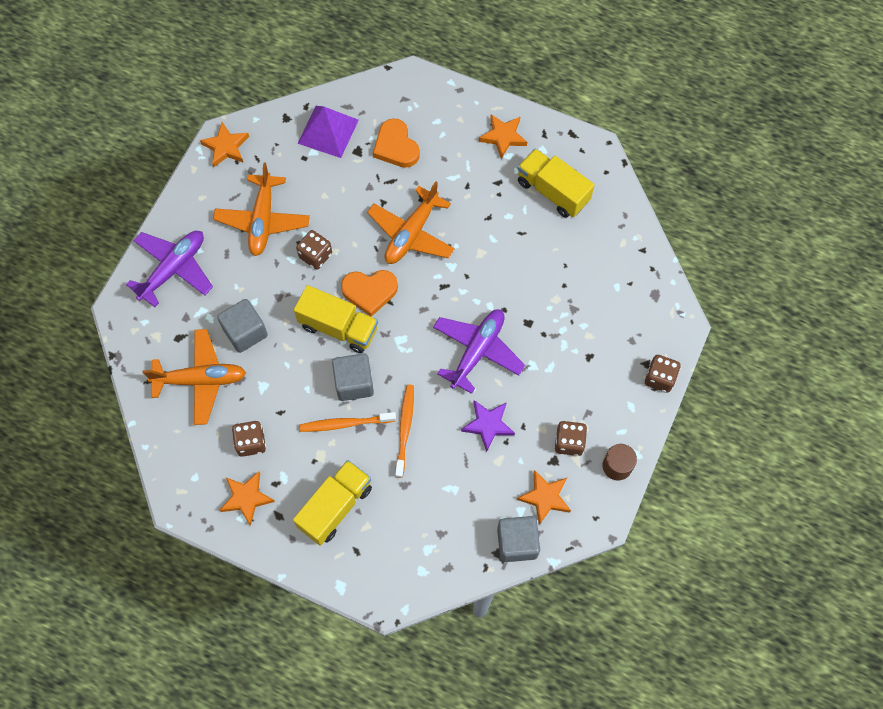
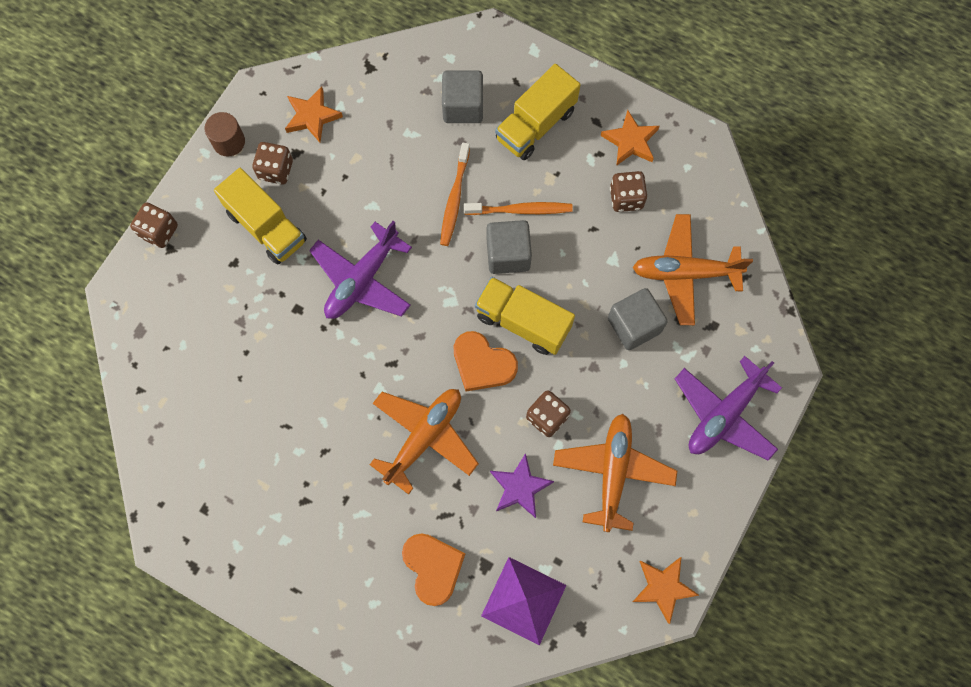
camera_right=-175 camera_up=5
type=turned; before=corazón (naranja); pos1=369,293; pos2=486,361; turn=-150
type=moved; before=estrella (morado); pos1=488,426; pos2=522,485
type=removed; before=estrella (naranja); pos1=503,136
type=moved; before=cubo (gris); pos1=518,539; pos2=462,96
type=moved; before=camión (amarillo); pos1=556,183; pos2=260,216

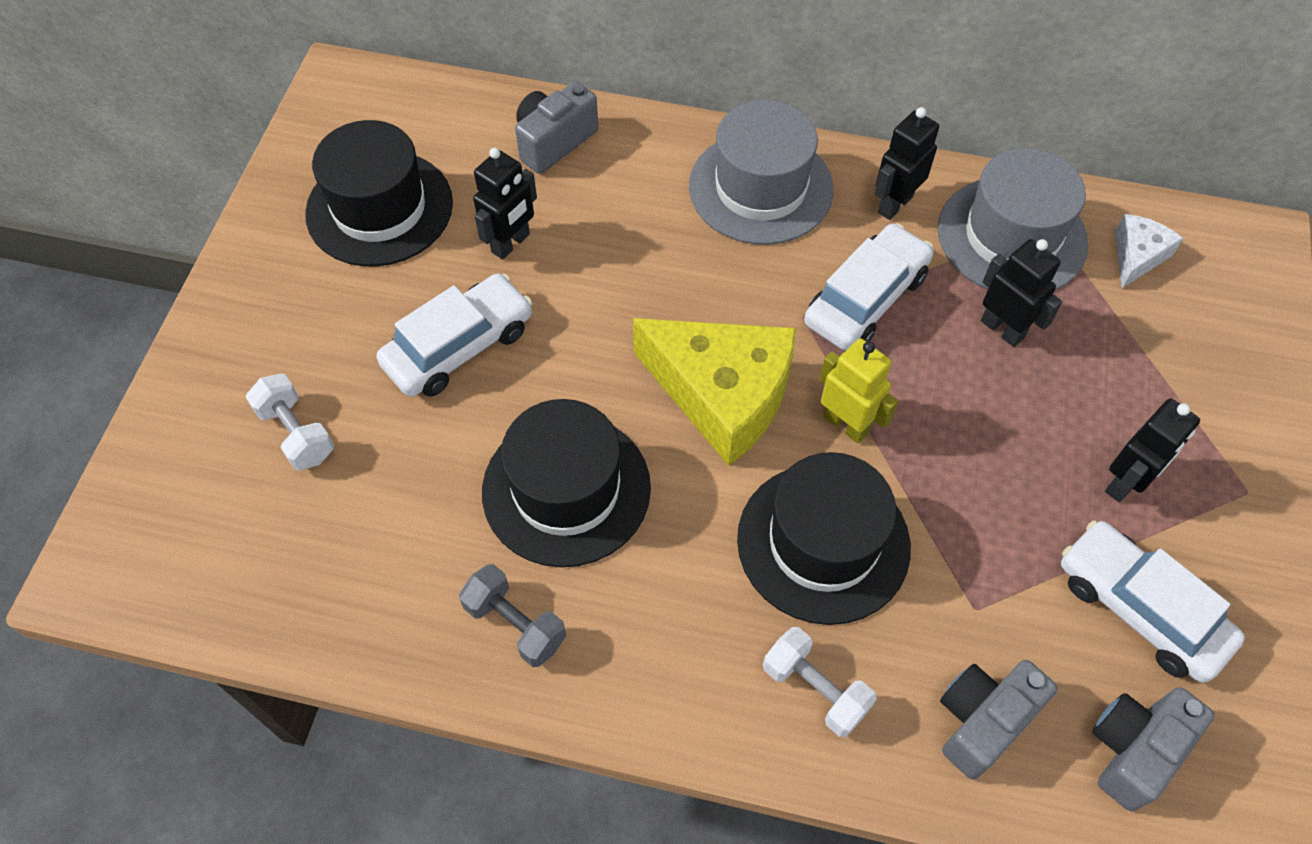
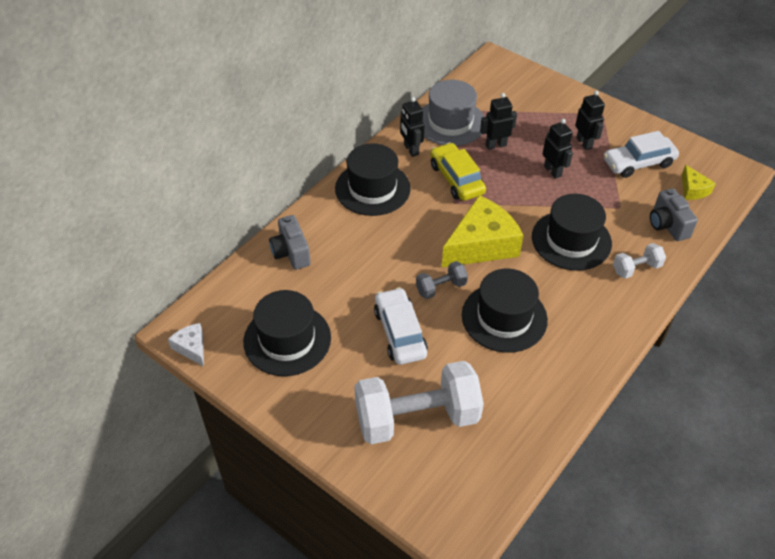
camera_right=-65 camera_up=-10
type=resized; before=mancuerna (blanco); pos1=290,422; pos2=419,402; scale=2.17
type=moved; before=mancuerna (gris); pos1=512,615; pos2=442,280
type=moved; before=robot (negro); pos1=505,204; pos2=558,149
type=recoloured; before=sombrero (gris); after=sombrero (negro); pos1=761,172; pos2=373,179
type=recoloured; before=coche (blanco); after=coche (amarillo); pos1=869,286; pos2=458,171
type=removed; before=robot (amarillo); pos1=859,391
type=replaced; before=cámara (gris); after=queso (amarillo); pos1=1153,749; pos2=699,182
type=moved; before=queso (blanco); pos1=1149,251; pos2=186,344

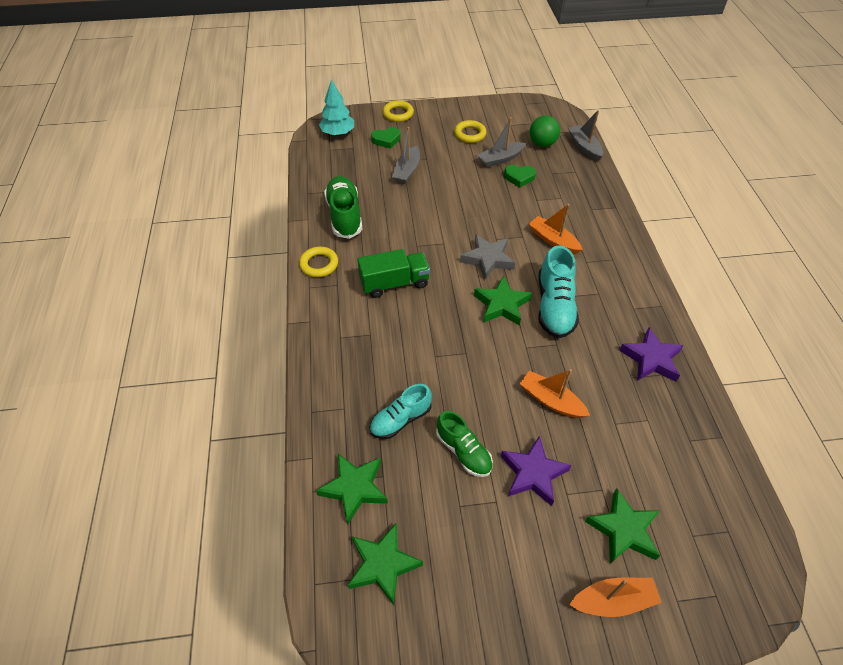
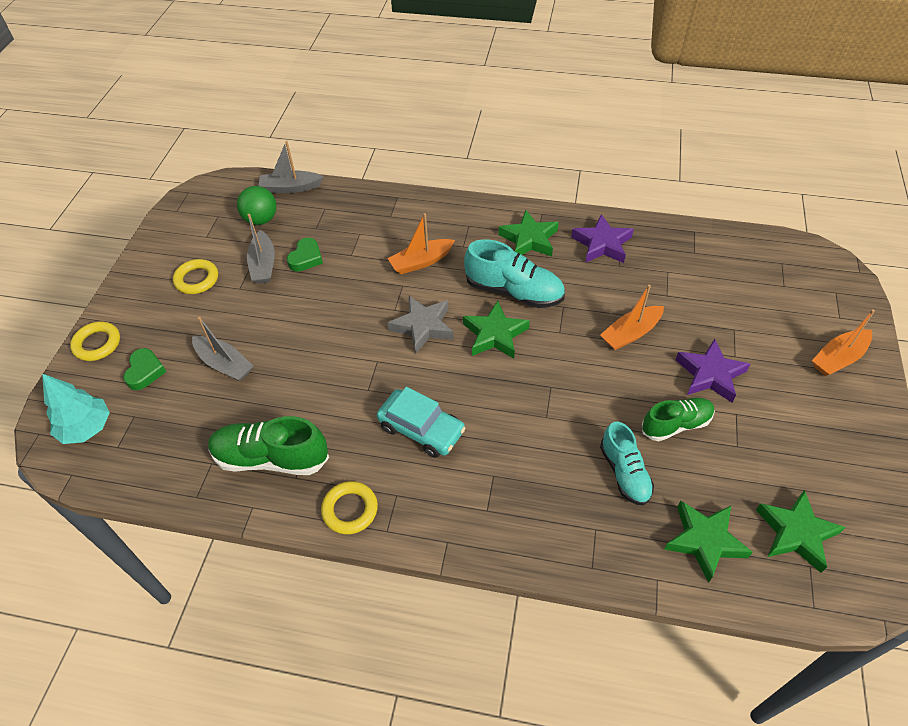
camera_right=-70 camera_up=0
type=replaced; before=camión (verde); after=coche (turquesa); pos1=393,273; pos2=421,422
type=turned; before=barco (naranja); pos1=615,597; pos2=843,342; turn=-135
type=moved; before=estrella (verde); pos1=622,526; pos2=528,233

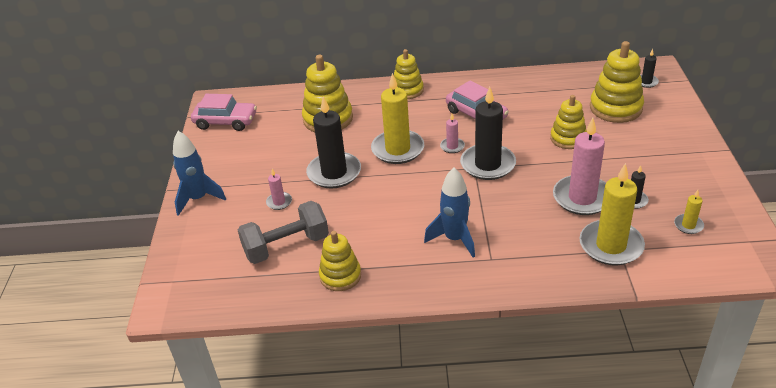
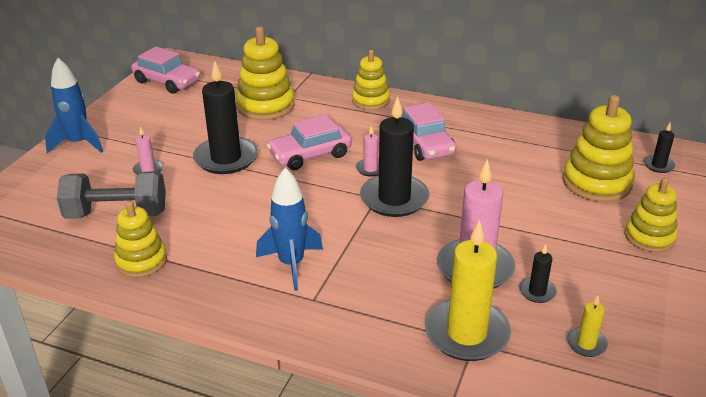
camera_right=20 camera_up=-5
type=replaced; before=vela (amarillo); after=coche (rosa); pos1=397,118; pos2=309,142
type=moved; before=juguete apilable (amarillo); pos1=568,122; pos2=651,215

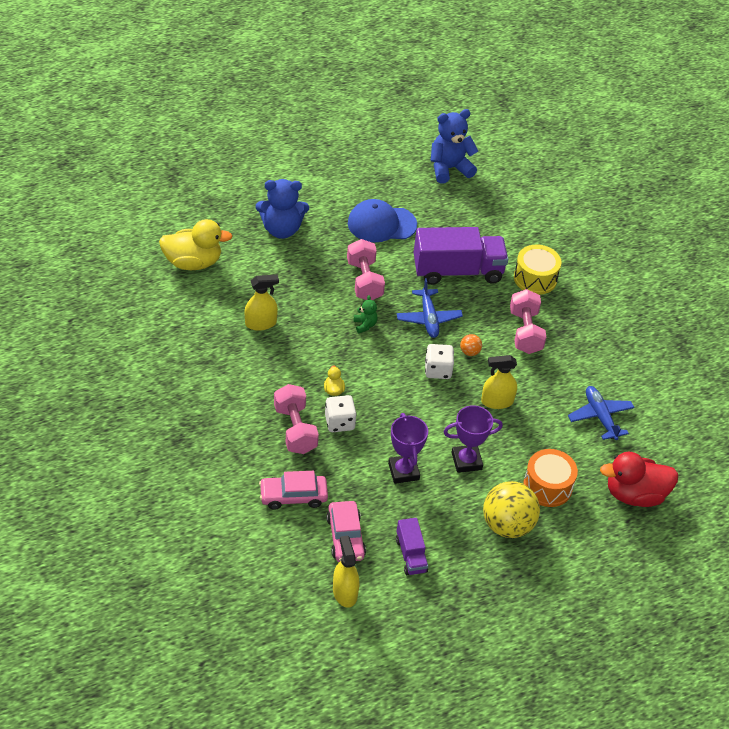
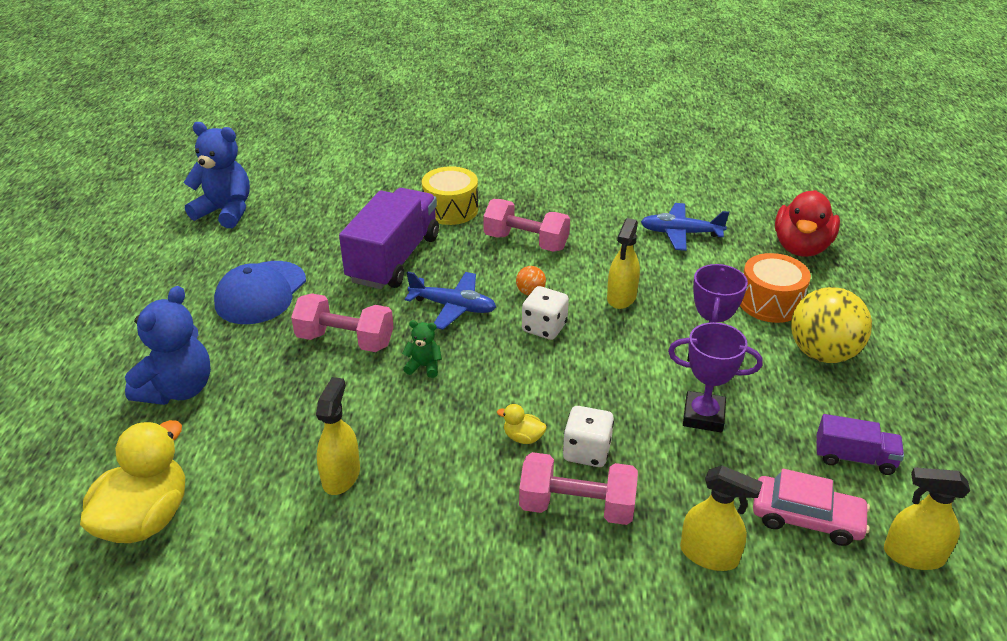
camera_right=-60 camera_up=-10
type=replaced; before=coche (rosa); after=pulverizador (amarillo); pos1=293,490; pos2=721,518
type=turned; before=osito (azul); pos1=454,146; pos2=216,175; turn=105

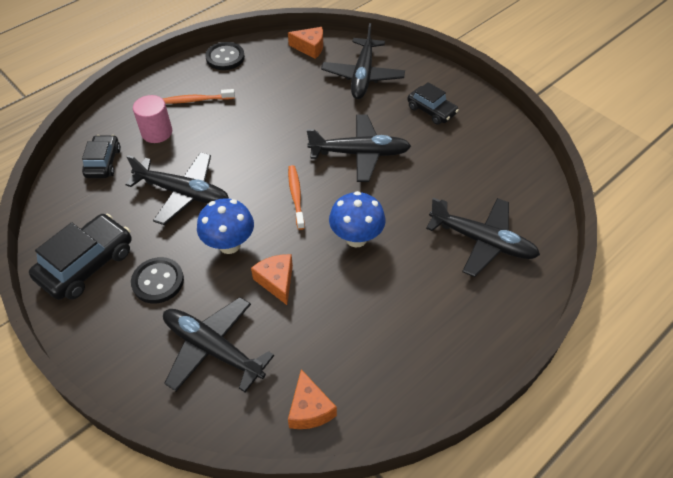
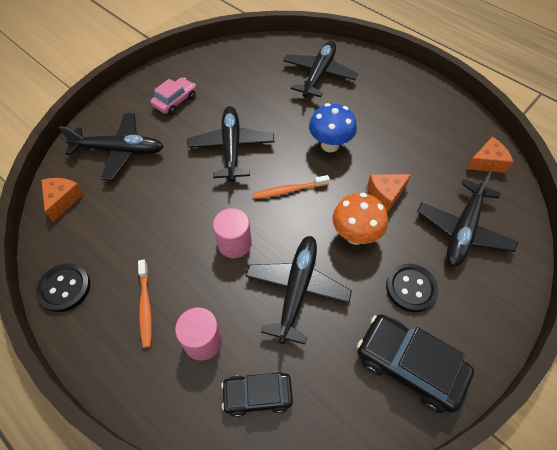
camera_right=-95 camera_up=5
type=recoloured; before=seta (azul); after=seta (naranja); pos1=225,226; pos2=360,219
type=recoloured; before=coche (negro); after=coche (rosa); pos1=433,103; pos2=173,96
type=added; after=cilindro (rosa); pos2=232,233

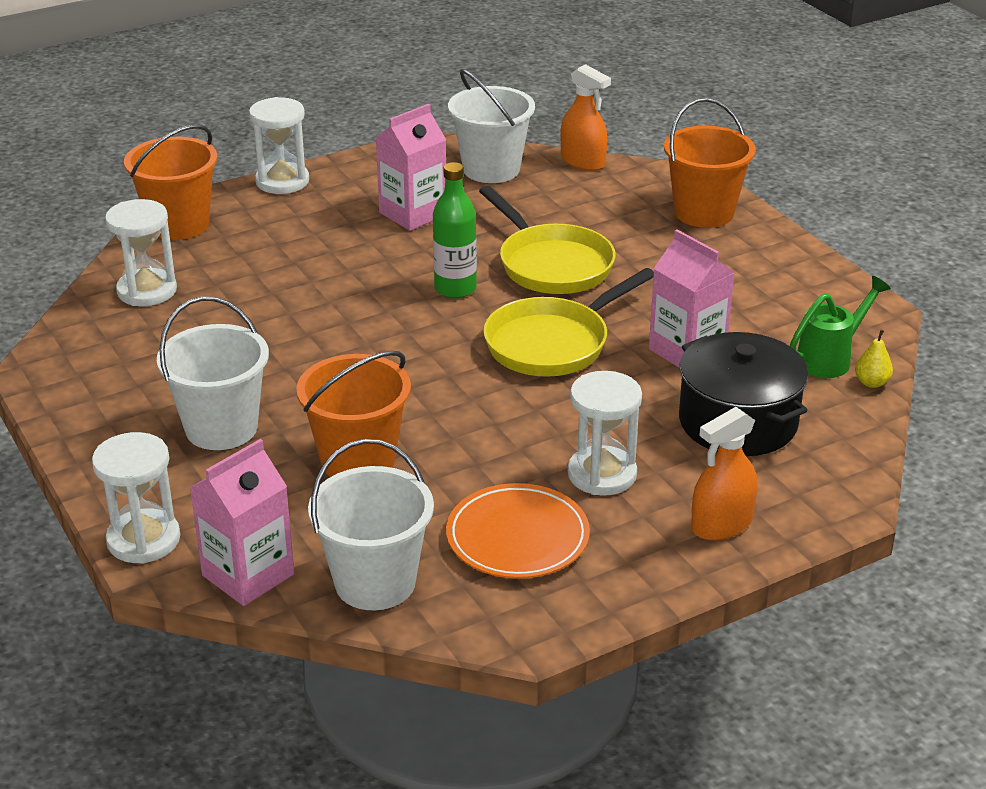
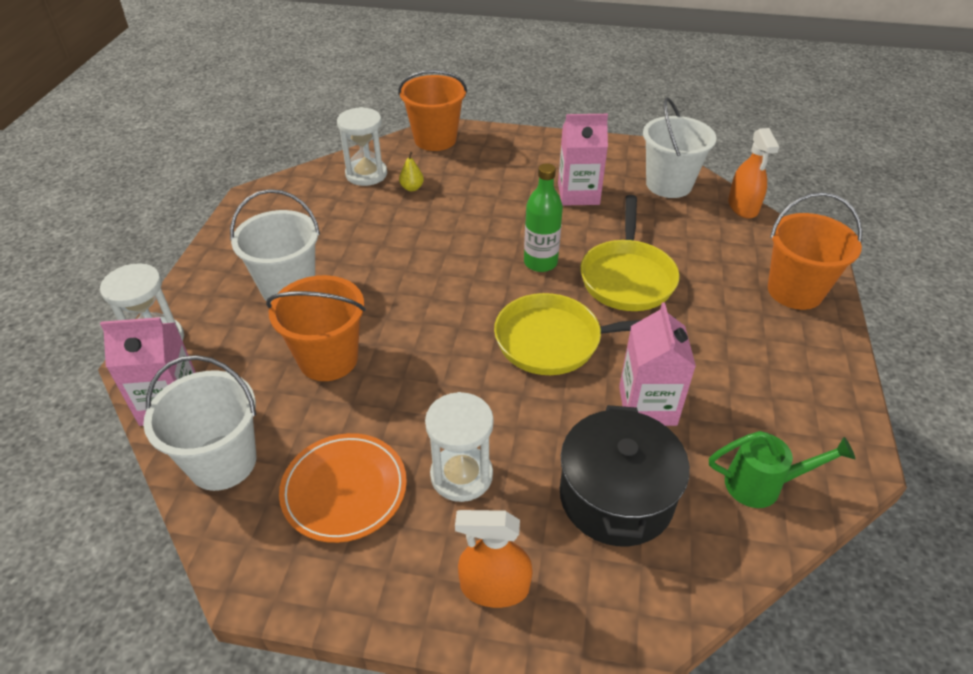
camera_right=40 camera_up=10
type=removed; before=reloj de arena (blanco); pos1=279,145
type=moved; before=pera (amarillo); pos1=874,358; pos2=411,171

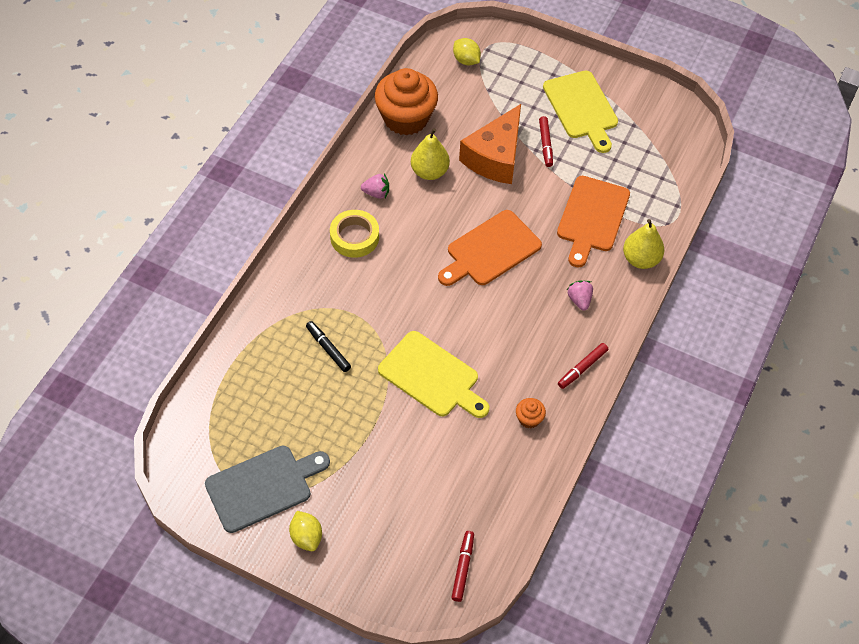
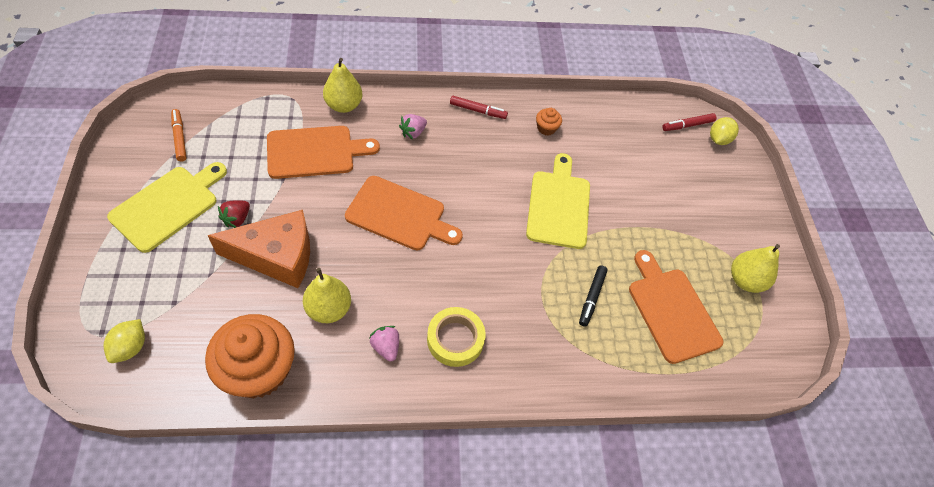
camera_right=-125 camera_up=0
type=replaced; before=tabla de cortar (gris); after=pera (amarillo); pos1=267,489; pos2=755,268
type=moved; before=limón (amarillo); pos1=305,531; pos2=724,131
type=replaced; before=rotulador (rojo); after=fresa (rojo); pos1=546,141; pos2=234,214
type=added; after=rotulador (naranja); pos2=179,135
type=added; after=tabla de cortar (naranja); pos2=676,307

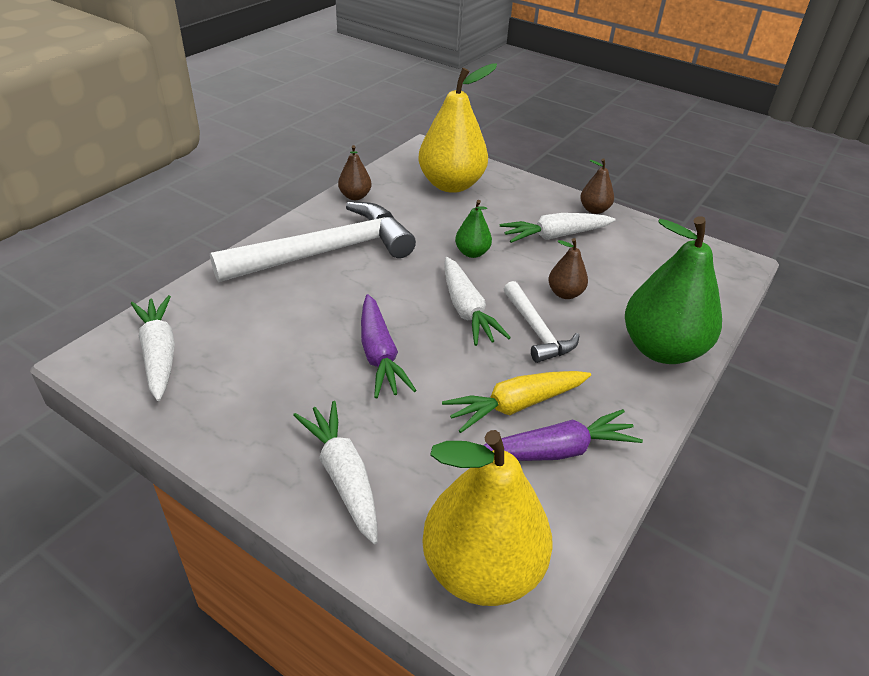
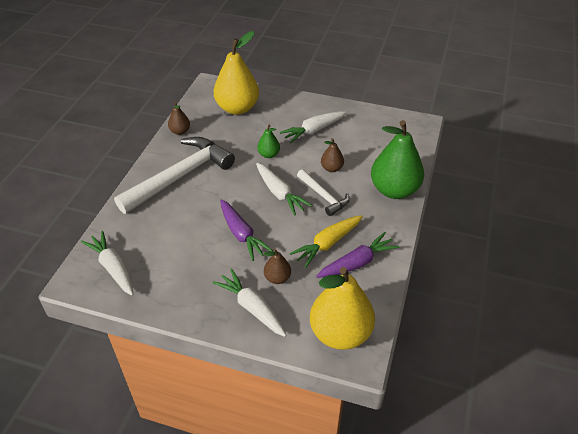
camera_right=-15 camera_up=5
type=moved; before=pera (marrón); pos1=597,186; pos2=277,266

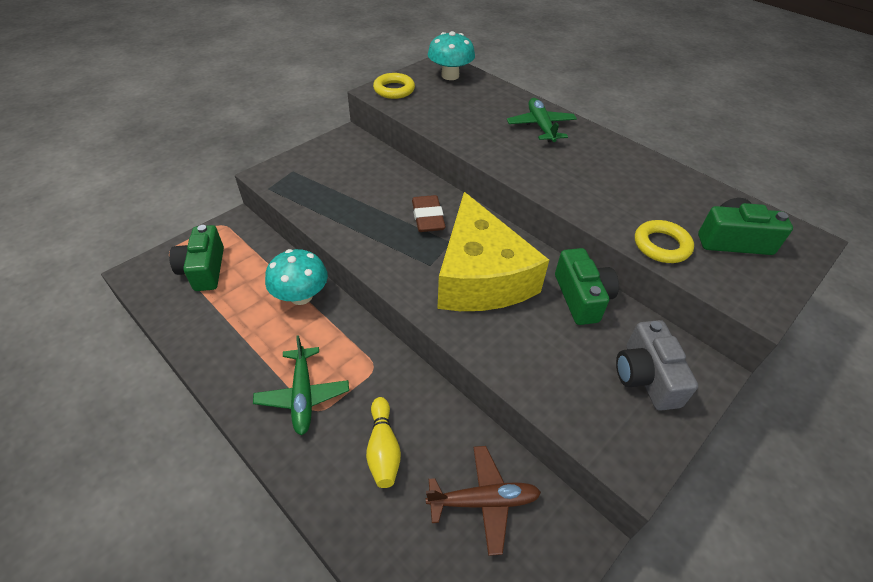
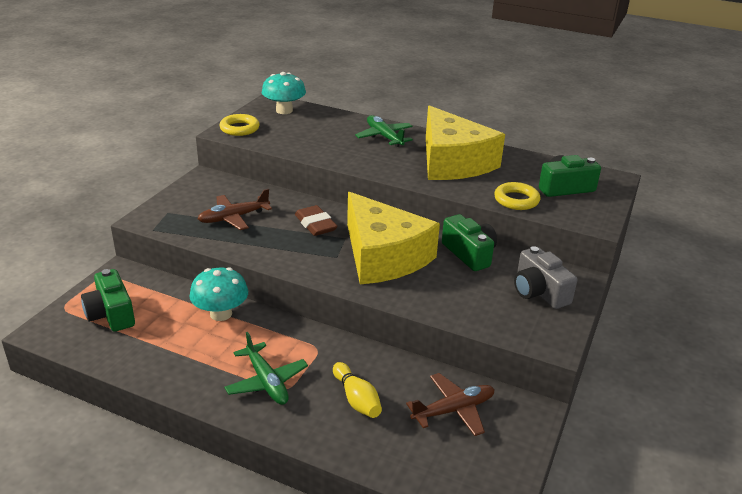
camera_right=-20 camera_up=-15
type=added; after=avión (marrón); pos2=235,209
type=added; after=queso (amarillo); pos2=465,142

